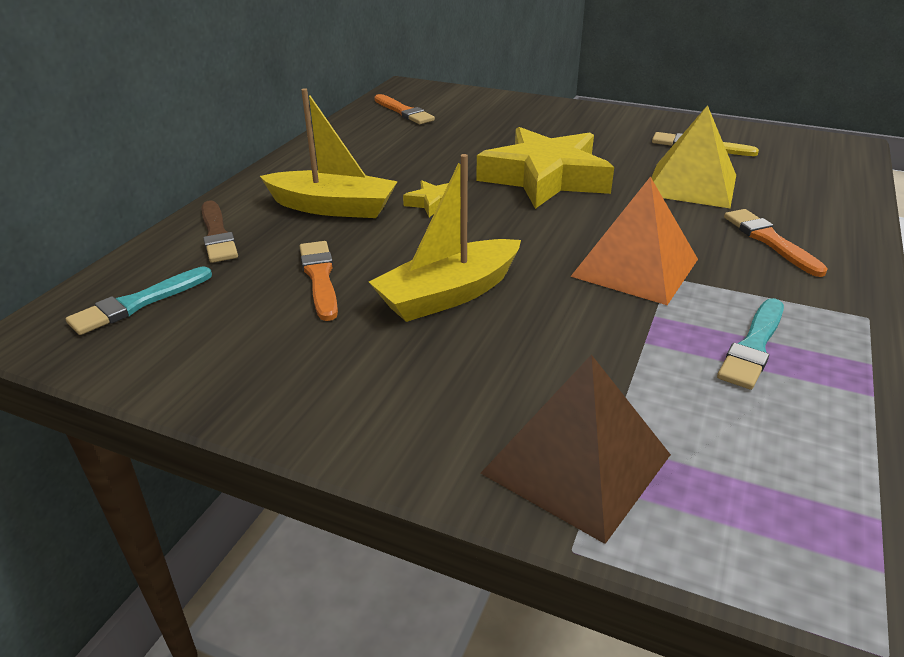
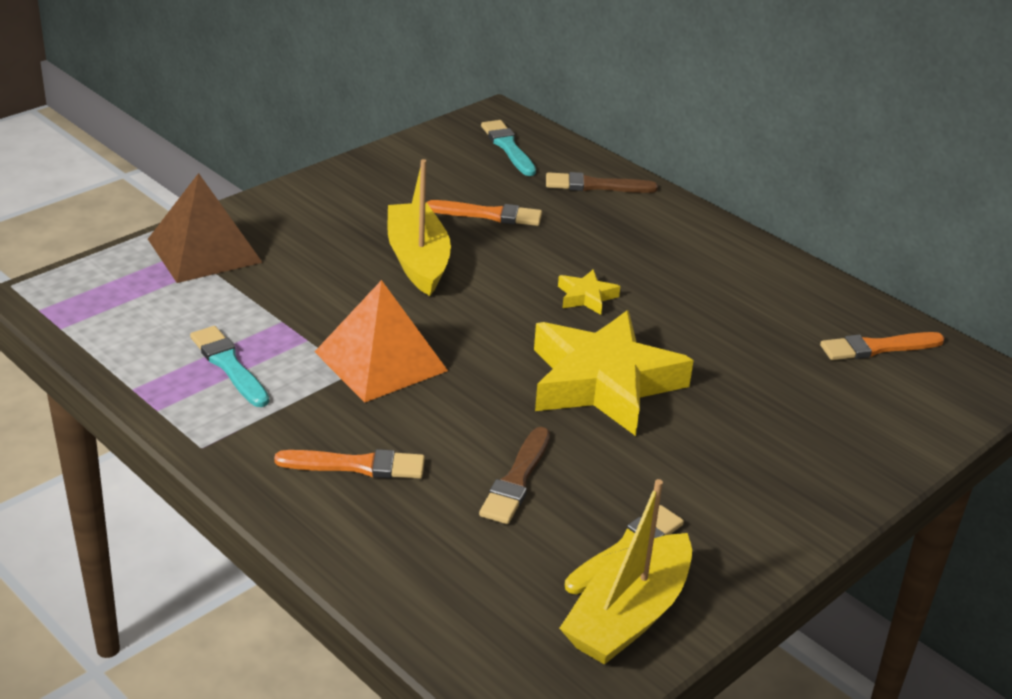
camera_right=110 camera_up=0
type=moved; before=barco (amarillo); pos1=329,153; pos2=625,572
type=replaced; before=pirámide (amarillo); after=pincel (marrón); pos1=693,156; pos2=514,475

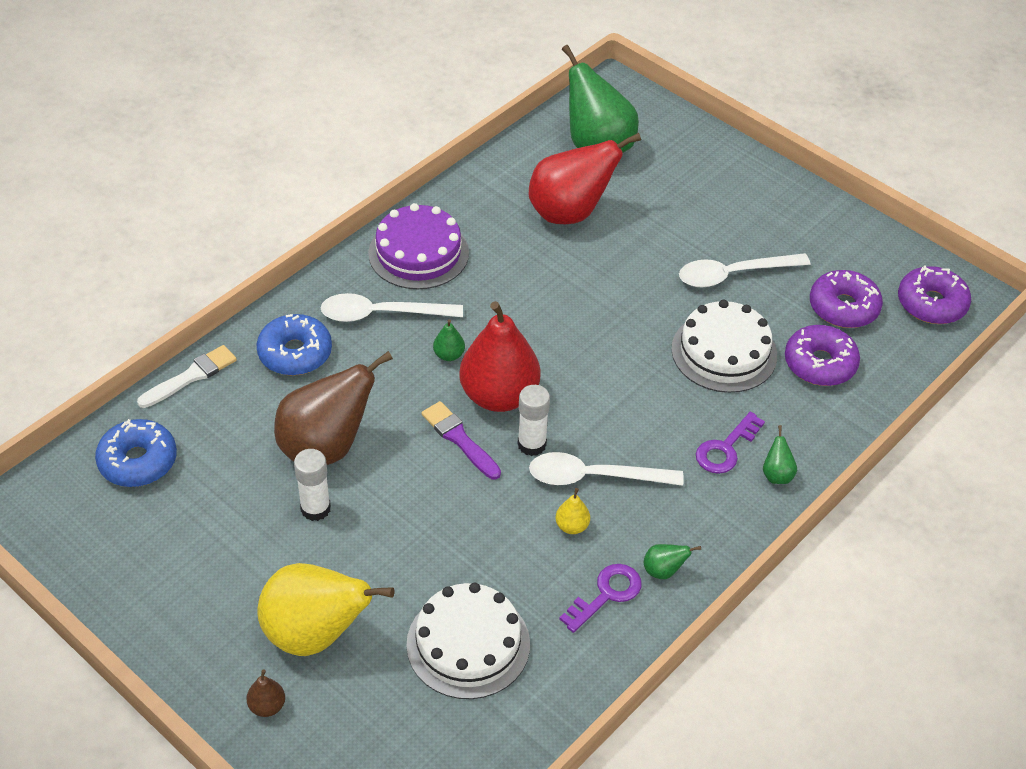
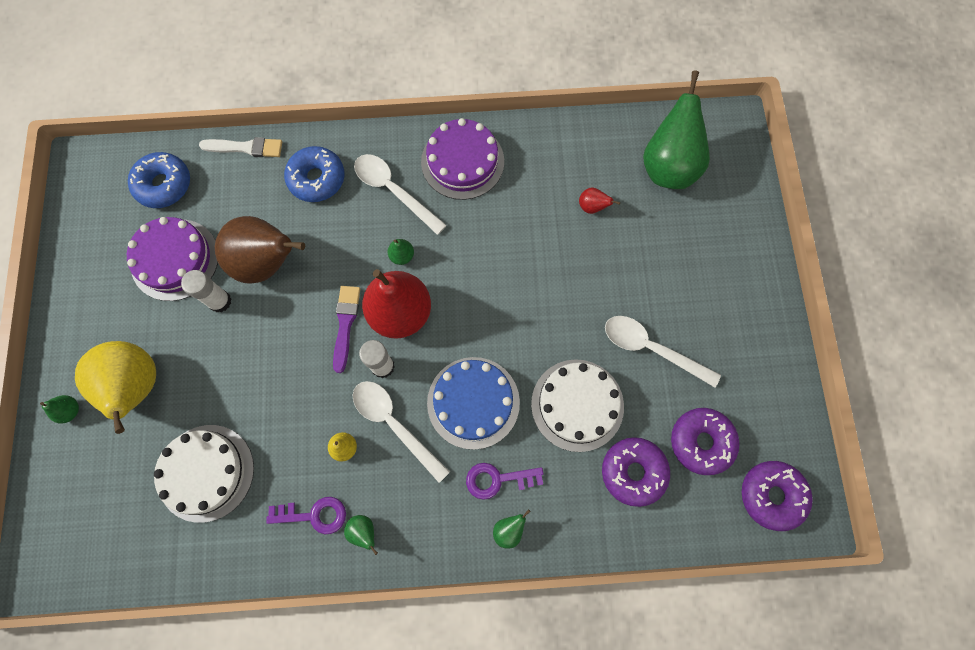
camera_right=45 camera_up=25
type=recoloured; before=pera (marrón); after=pera (verde); pos1=265,693; pos2=59,409
type=resized; before=pera (rojo); pos1=585,178; pos2=599,201; scale=0.41
type=added; after=tarta (morado); pos2=172,259
type=added; after=tarta (azul); pos2=473,403

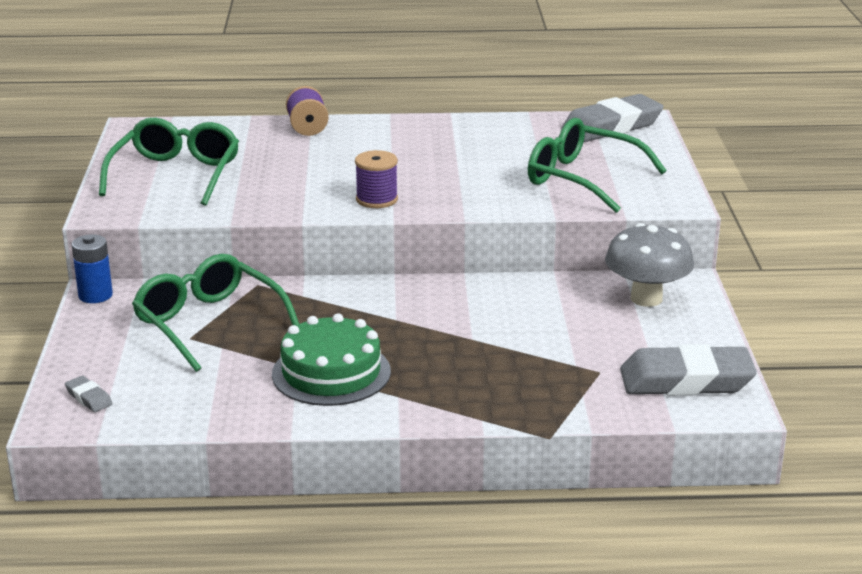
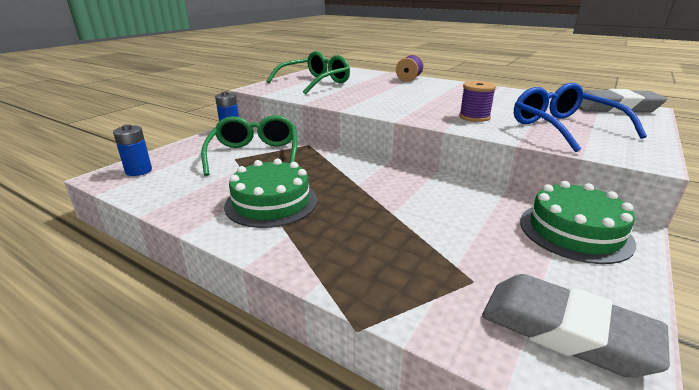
camera_right=35 camera_up=0
type=replaced; before=goma de borrar (gris); after=pila (azul); pos1=89,394; pos2=132,150
type=moved; before=carrete (morado); pos1=376,179; pos2=477,101
type=recoloured; before=gafas (verde); after=gafas (azul); pos1=597,165; pos2=580,117
type=replaced; before=seta (gris); after=tarta (verde); pos1=649,265; pos2=578,222

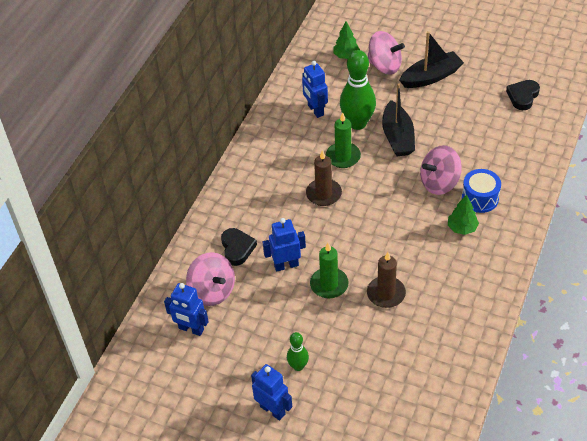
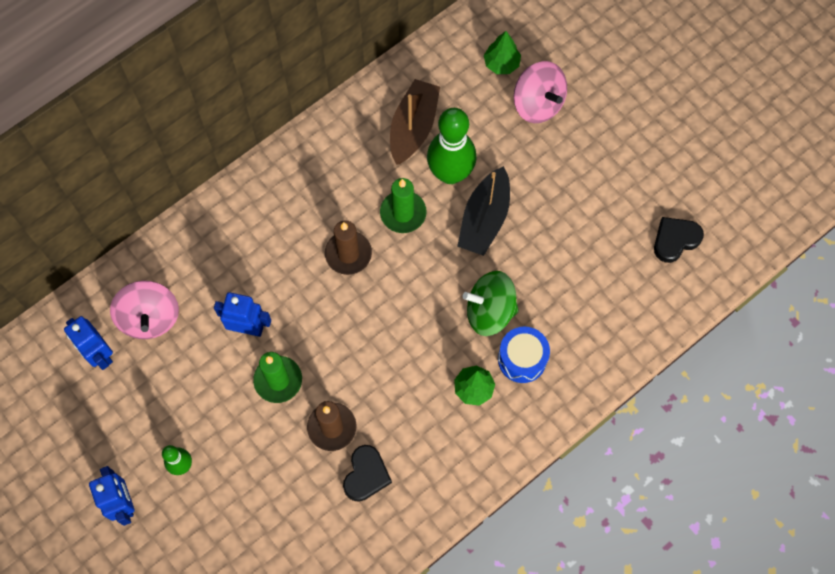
camera_right=25 camera_up=20
type=moved; before=corazón (negro); pos1=239,247; pos2=367,473
type=replaced; before=robot (azul); after=barco (marrón); pos1=315,89; pos2=415,122
type=removed; before=barco (negro); pos1=431,59
type=recoloured; before=peonza (rosa); after=peonza (verde); pos1=441,170; pos2=490,303

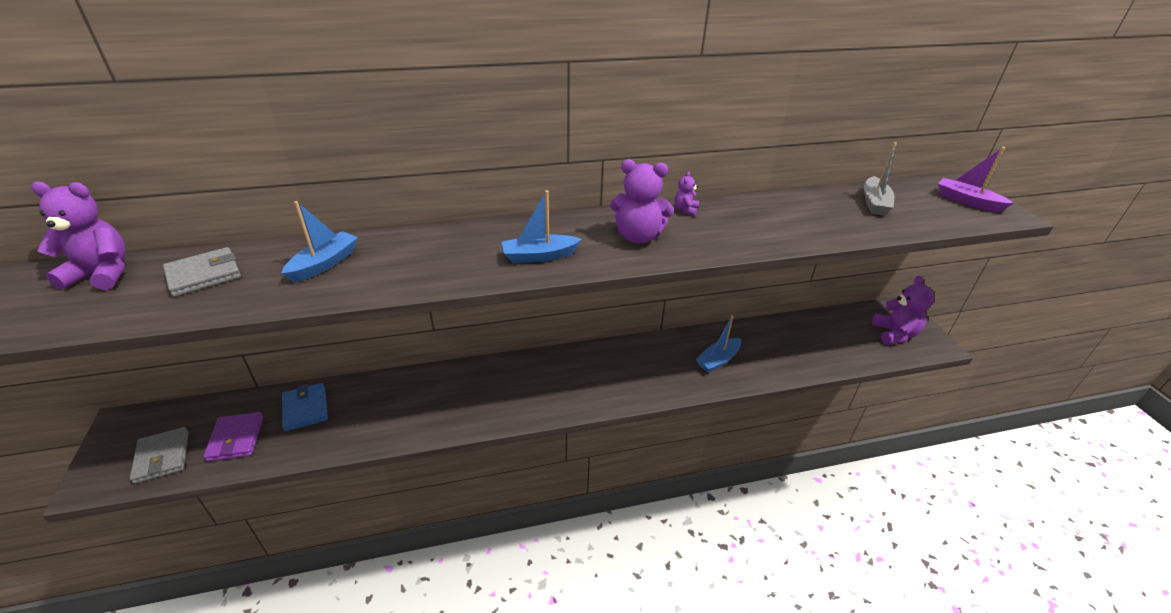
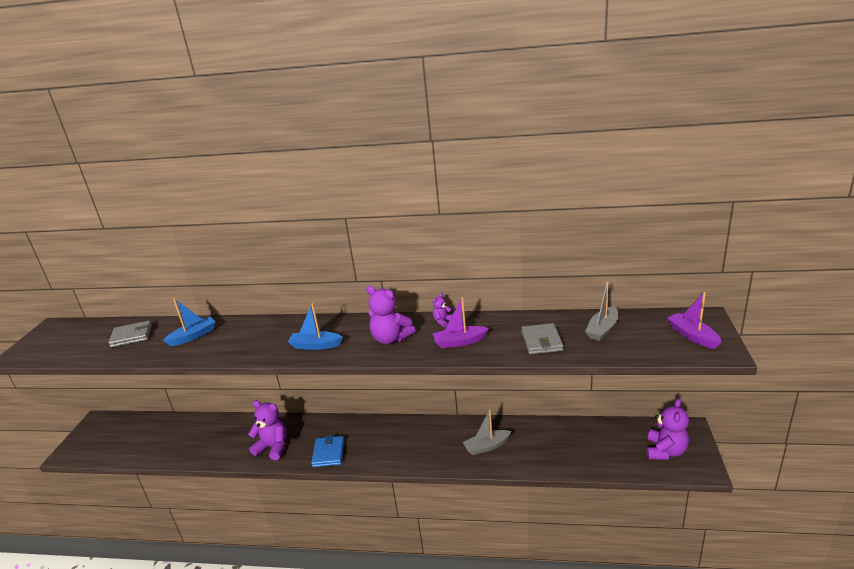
camera_right=25 camera_up=-10
type=moved; before=osito (morado); pos1=78,236; pos2=267,430
type=moved; before=cartera (gris); pos1=159,455; pos2=542,338
type=removed; before=cartera (morado); pos1=233,437
type=moved; before=cartera (azul); pos1=305,407; pos2=327,451
type=recoloured; before=barco (azul); after=barco (gris); pos1=718,344; pos2=487,432
type=added; after=barco (morado); pos2=460,322

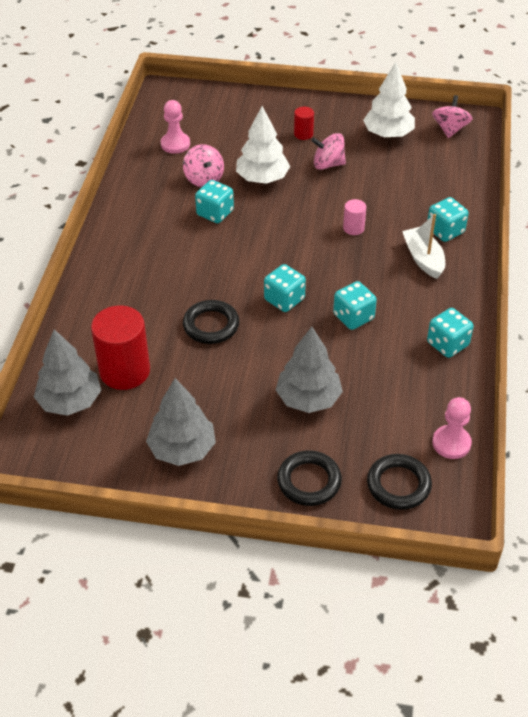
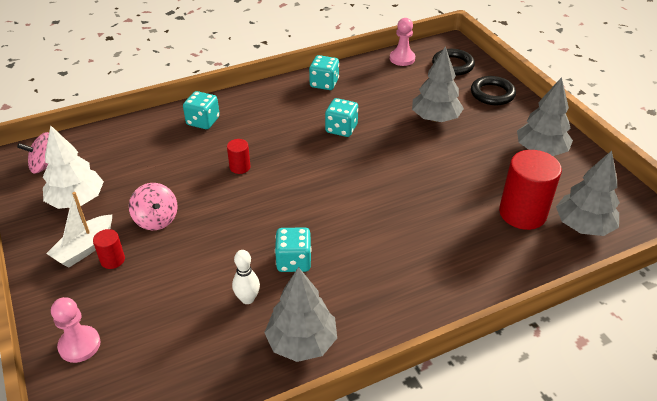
camera_right=-125 camera_up=-5
type=moved; before=peón (rosa); pos1=175,127; pos2=75,330
type=replaced; before=peonza (rosa); after=bolo (blanco); pos1=203,165; pos2=246,277
type=removed; before=anillo (negro); pos1=211,322
type=removed; before=árbol (blanco); pos1=263,145
type=removed; before=dado (turquesa); pos1=285,288
type=recoloured; before=cilindro (rosa); after=cilindro (rojo); pos1=354,217; pos2=239,156
type=moved; before=barco (blanco); pos1=423,246; pos2=79,229
type=added; after=árbol (gris); pos2=300,314

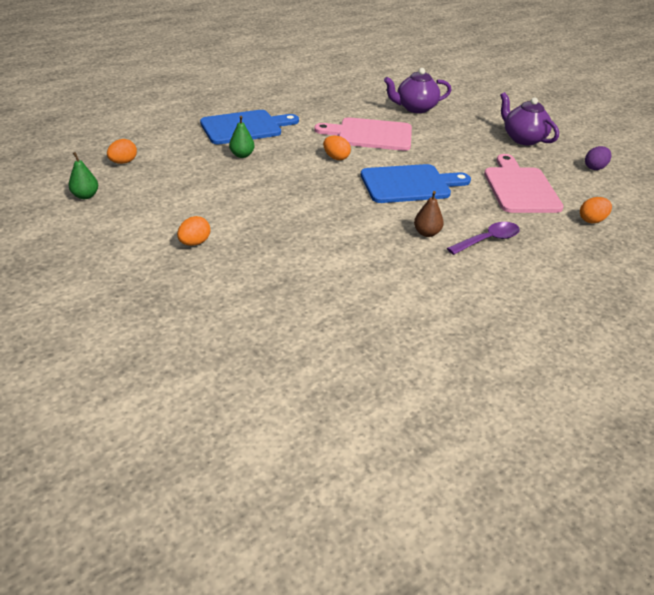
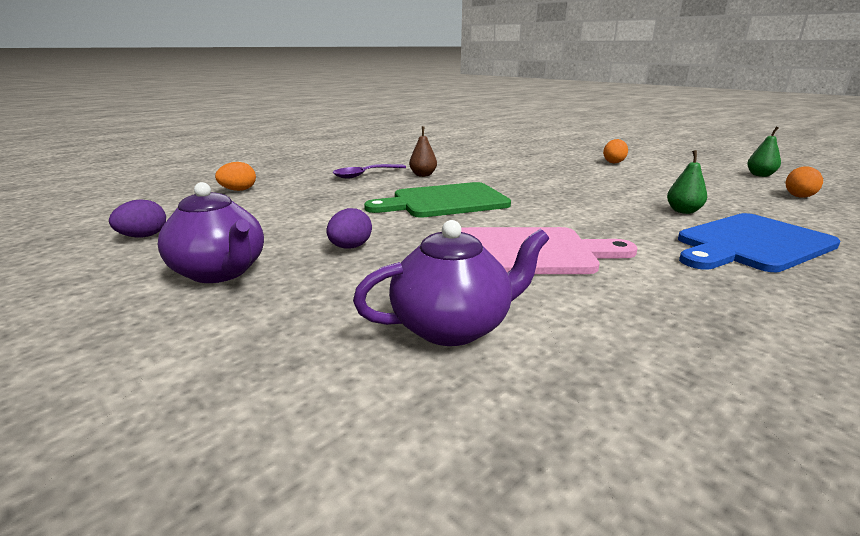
camera_right=175 camera_up=-15
type=removed; before=huevo (naranja); pos1=337,147
type=recoloured; before=tabla de cortar (azul); after=tabla de cortar (verde); pos1=416,183; pos2=437,200
type=removed; before=tabla de cortar (rosa); pos1=524,183
type=added; after=huevo (morado); pos2=349,228

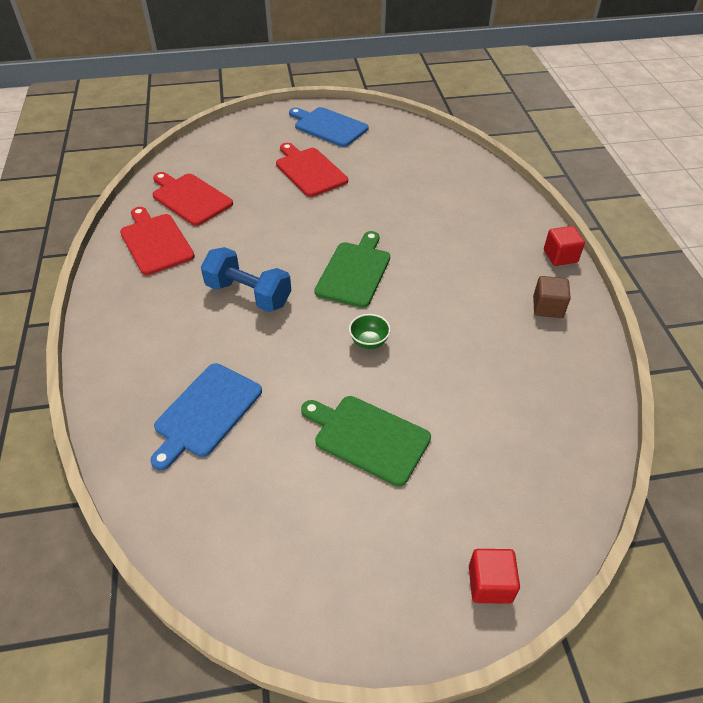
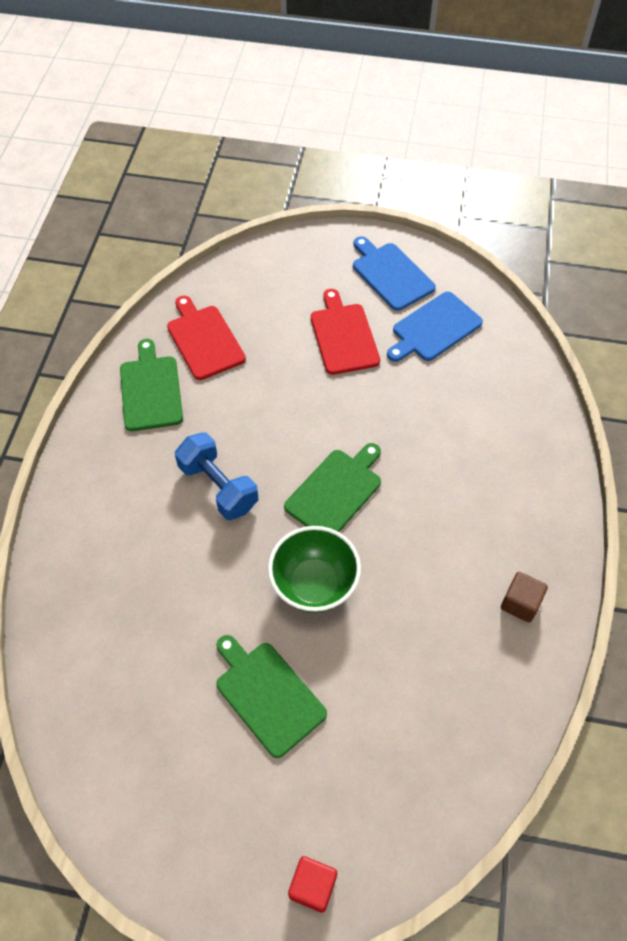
camera_right=20 camera_up=10
type=recoloured; before=tabla de cortar (rojo); after=tabla de cortar (verde); pos1=157,241; pos2=151,385
type=moved; before=tabla de cortar (azul); pos1=206,416; pos2=435,327
type=resized; before=cuenco (verde); pos1=370,331; pos2=314,569; scale=2.07
type=removed; before=cubo (rojo); pos1=564,246

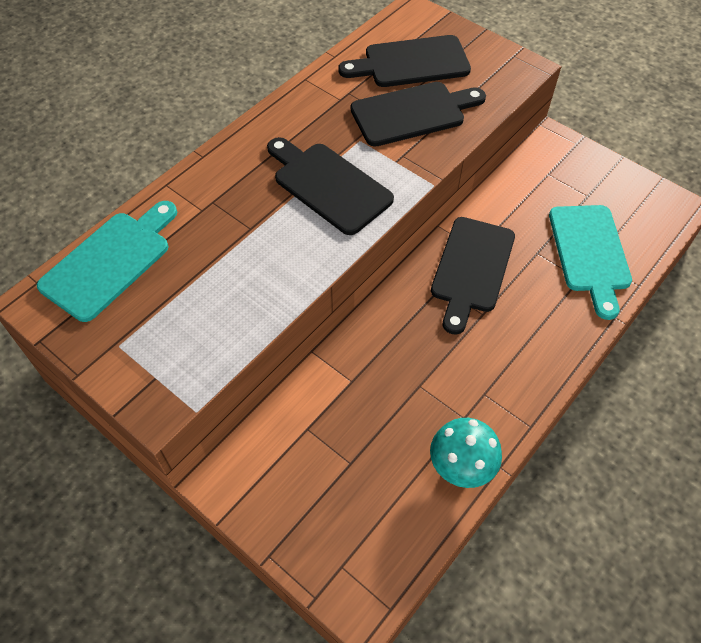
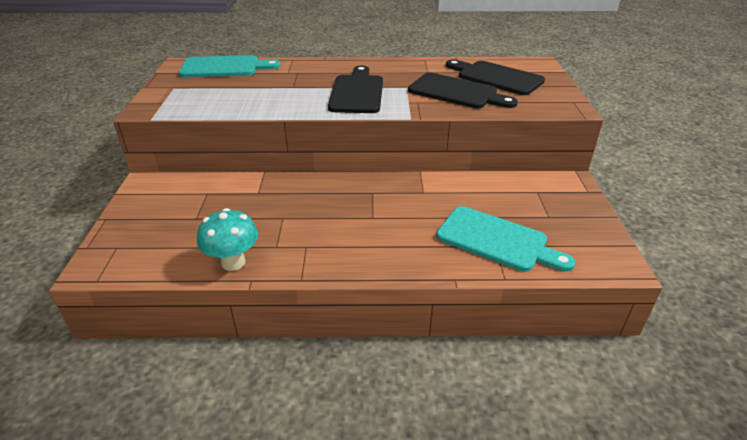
camera_right=50 camera_up=-20
type=removed; before=tabla de cortar (negro); pos1=473,276
type=turned; before=tabla de cortar (turquesa); pos1=590,262; pos2=505,239; turn=-105

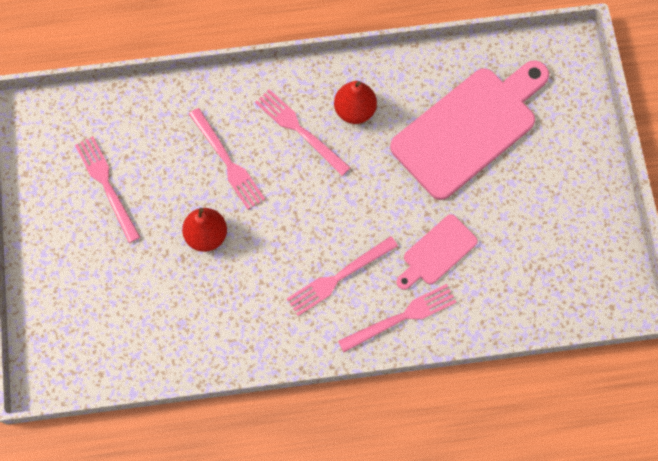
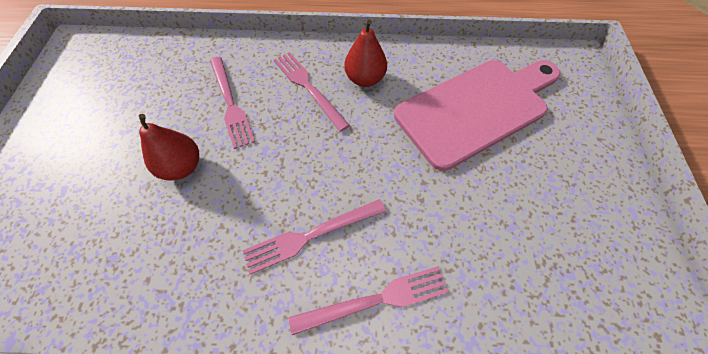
camera_right=10 camera_up=-10
type=removed; before=tenedor (rosa); pos1=107,189
type=removed; before=tabla de cortar (rosa); pos1=437,252

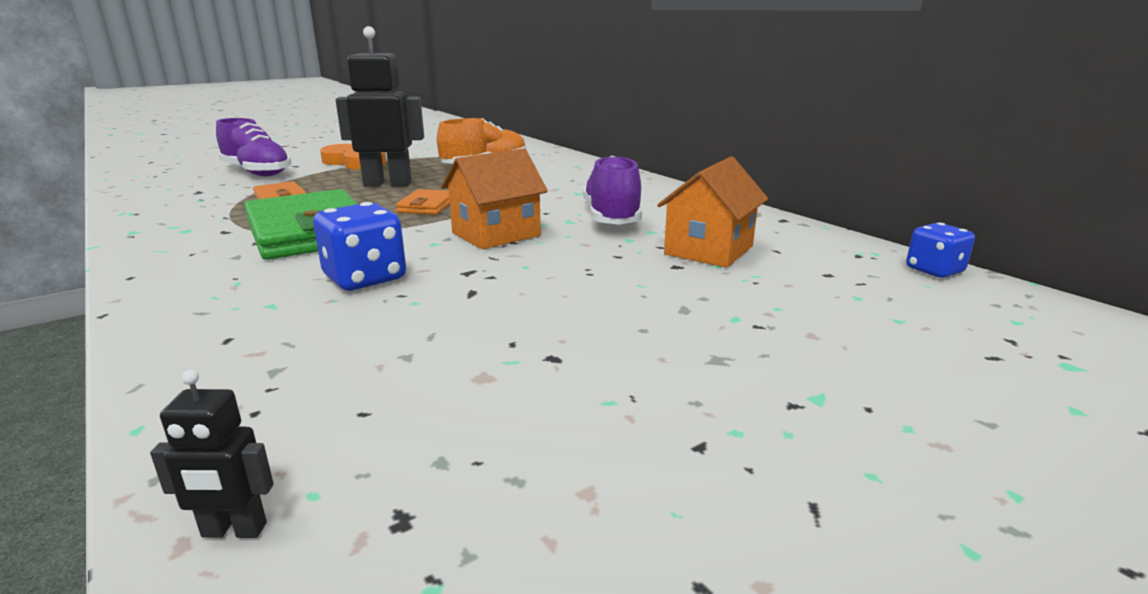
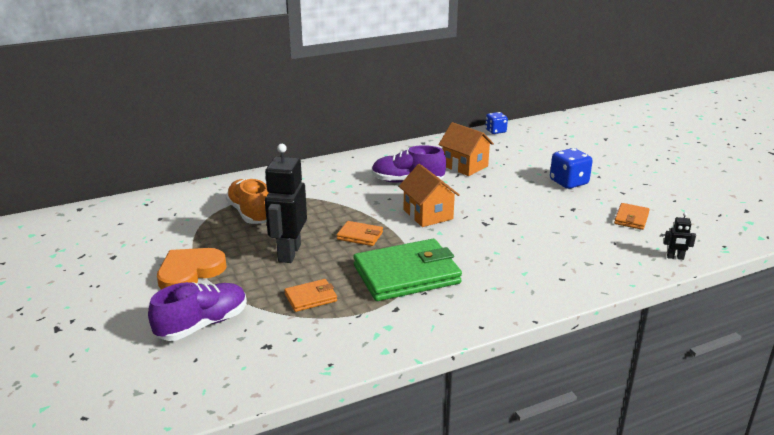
camera_right=-80 camera_up=5
type=turned; before=robot (negro); pos1=212,454; pos2=680,236; turn=90
type=moved; before=dado (azul); pos1=359,246; pos2=571,168
type=added; after=cartera (naranja); pos2=632,216

